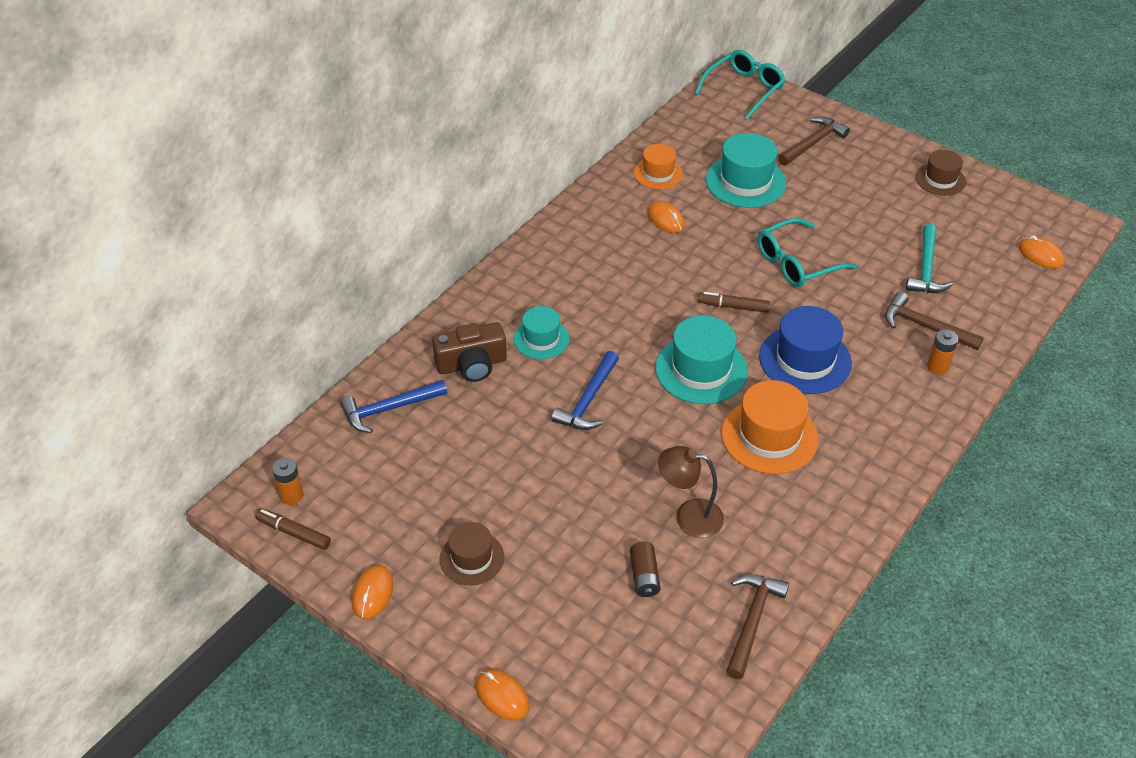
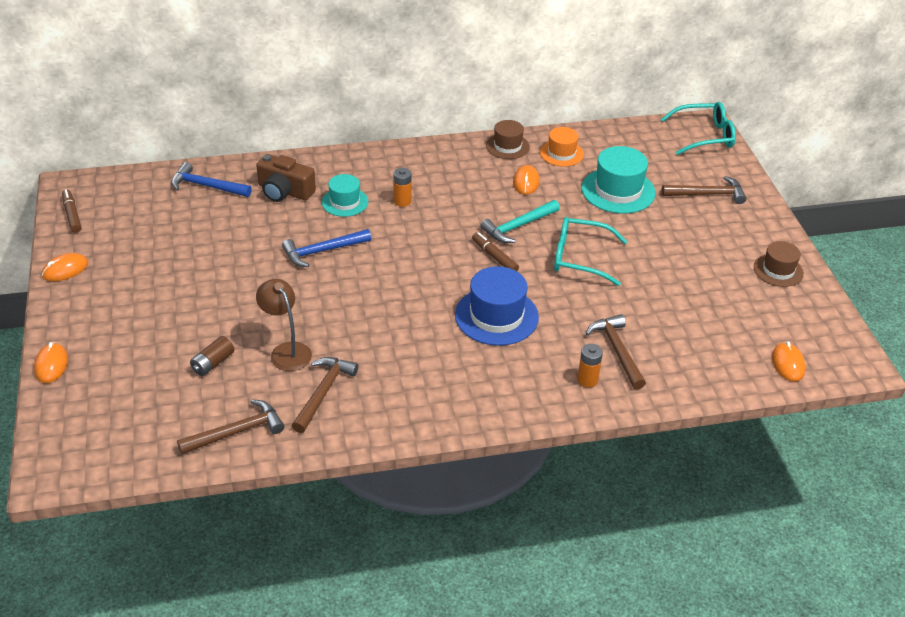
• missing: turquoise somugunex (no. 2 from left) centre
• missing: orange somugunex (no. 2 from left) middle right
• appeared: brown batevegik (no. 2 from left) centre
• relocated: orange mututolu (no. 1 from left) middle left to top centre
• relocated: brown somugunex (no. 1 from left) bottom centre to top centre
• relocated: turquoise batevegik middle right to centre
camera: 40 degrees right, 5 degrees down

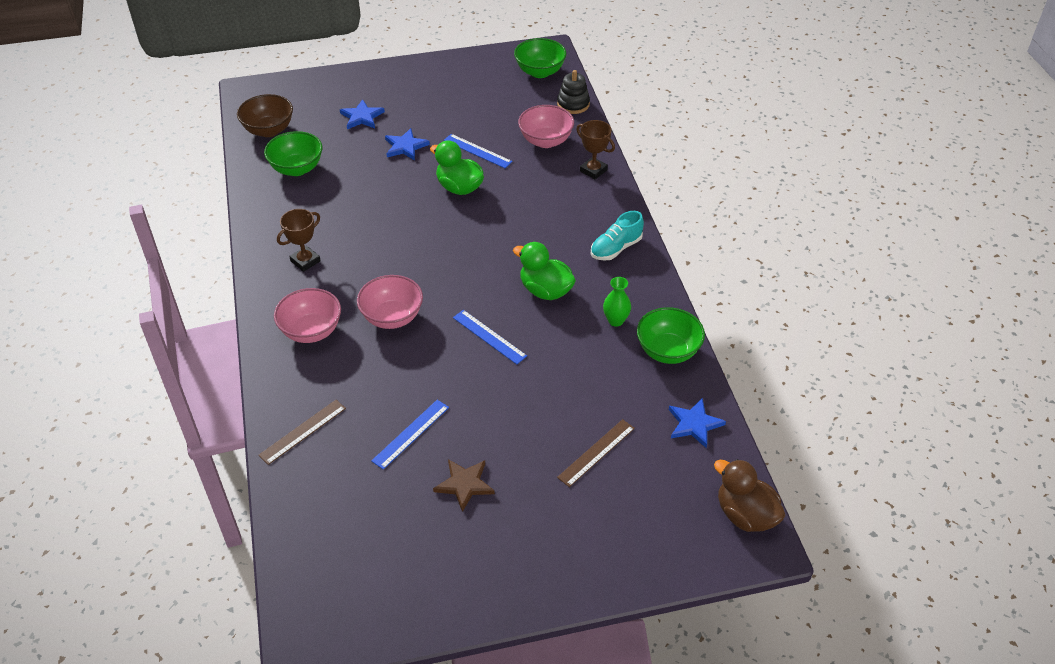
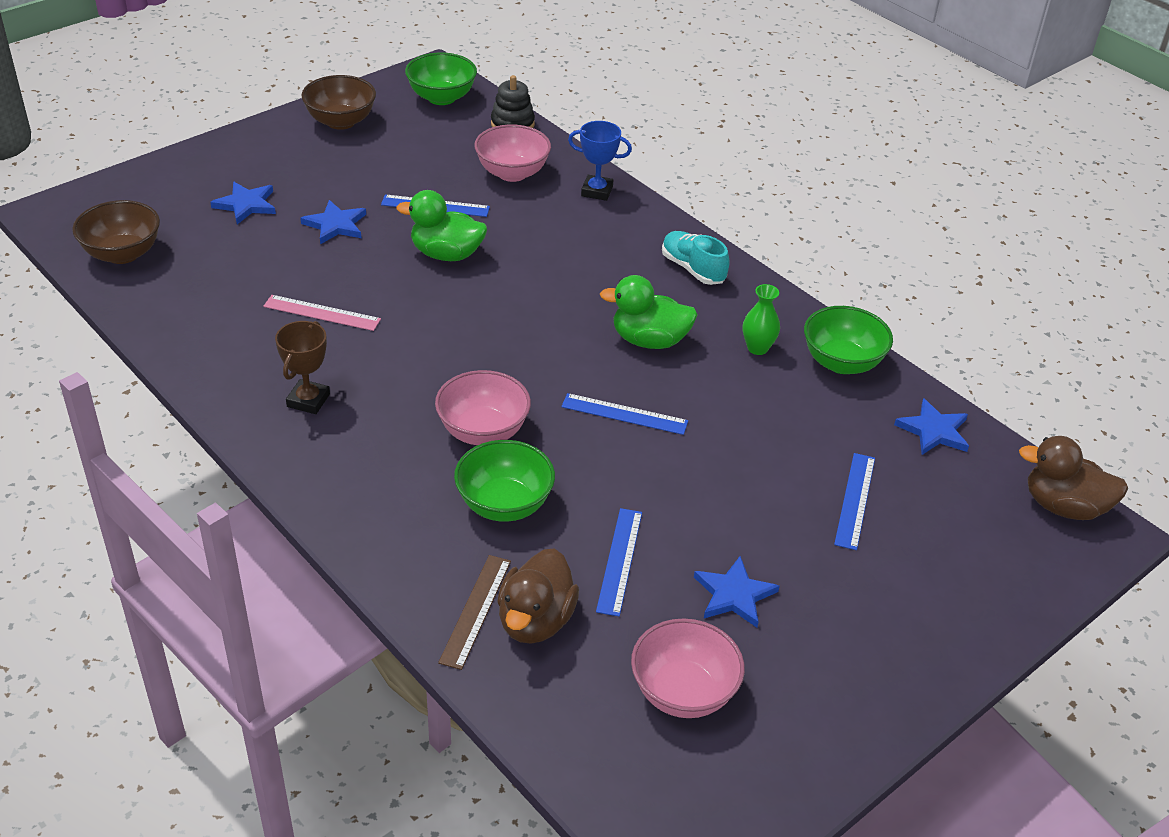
• appeared: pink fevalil middle left
• appeared: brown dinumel (no. 2 from left) top left
• appeared: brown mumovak (no. 1 from left) bottom centre
• relocated: green dinumel (no. 1 from left in the first image) top left to green dinumel (no. 2 from left) centre
• relocated: pink dinumel (no. 1 from left in the first image) middle left to pink dinumel (no. 3 from left) bottom centre
• colour: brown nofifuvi bottom centre to blue nofifuvi (no. 3 from left) bottom centre
• colour: brown fevalil (no. 2 from left) bottom centre to blue fevalil (no. 4 from left) middle right
• colour: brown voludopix (no. 2 from left) top centre to blue voludopix top centre
• spun: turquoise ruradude centre = top centre 120 degrees clockwise
camera: 30 degrees left, 5 degrees down

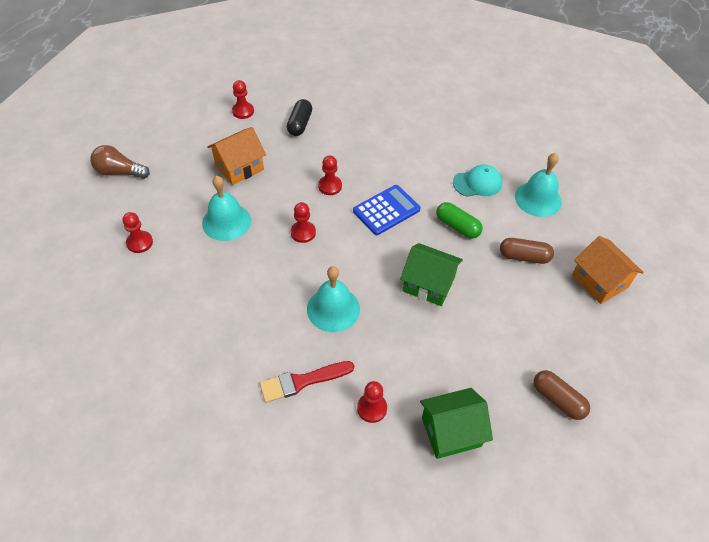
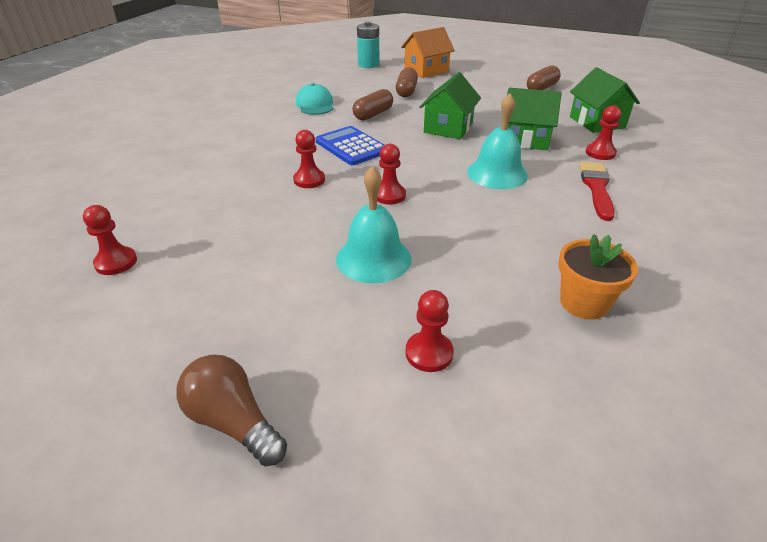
• missing: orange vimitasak (no. 1 from left) top left
• missing: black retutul top centre
• missing: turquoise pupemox (no. 3 from left) middle right
• appeared: turquoise mututolu top centre
• appeared: green vimitasak (no. 2 from left) top right
• appeared: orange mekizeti middle right
• colour: green retutul centre to brown retutul (no. 1 from left) top centre
• spun: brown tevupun top left = bottom left 120 degrees clockwise
• spun: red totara bottom centre = middle right 150 degrees counterclockwise
camera: 90 degrees left, 15 degrees down

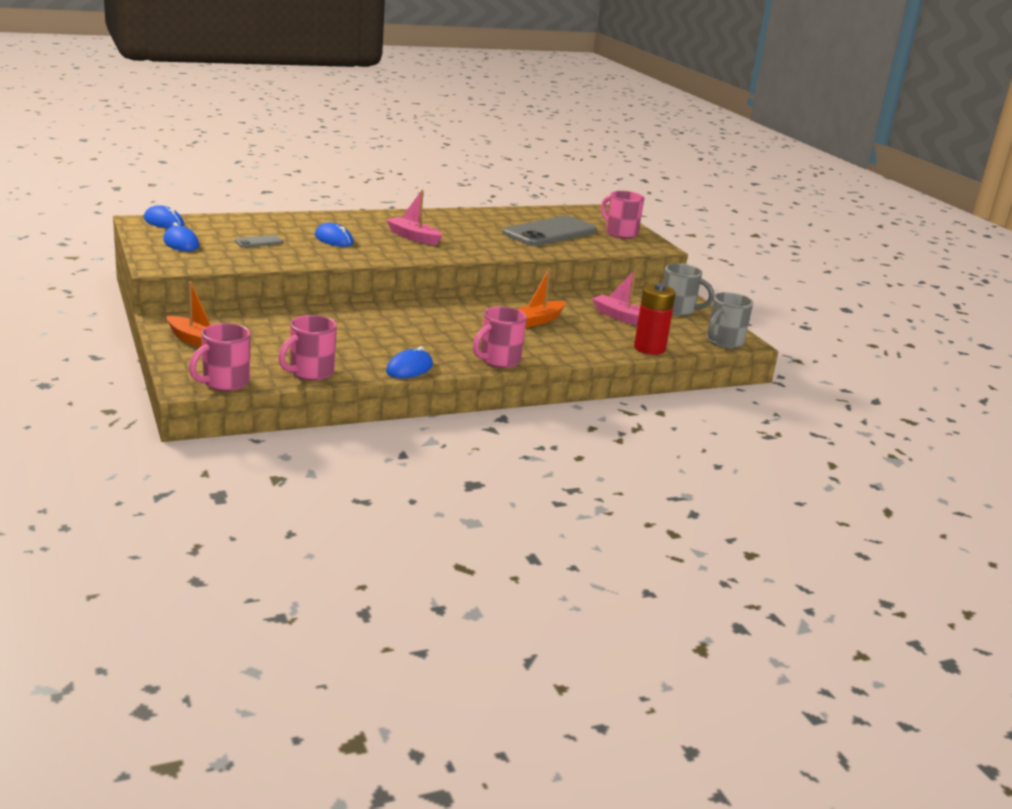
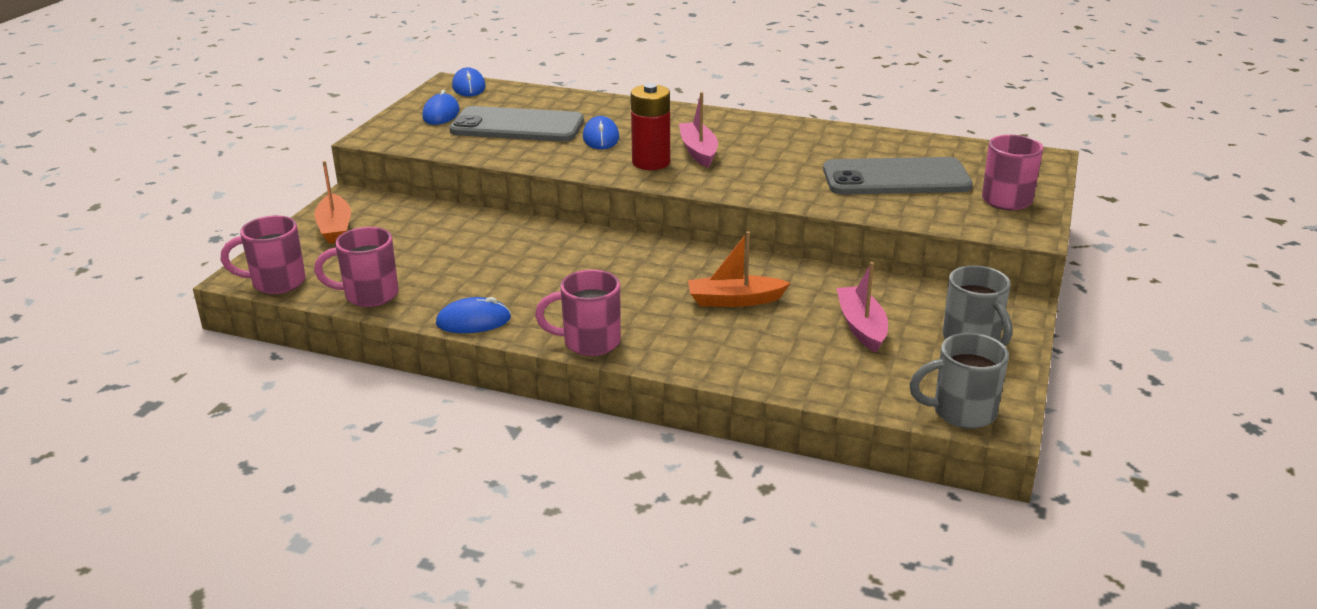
• relocated: red mututolu centre to top centre
• size: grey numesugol (no. 1 from left) top left = top centre x2.41
camera: 45 degrees right, 5 degrees up

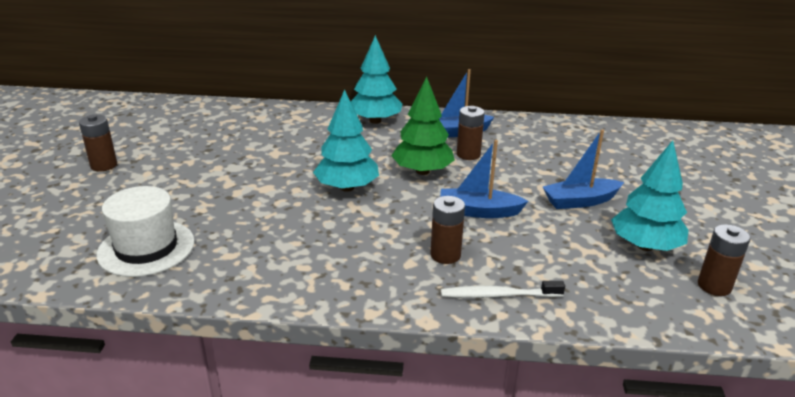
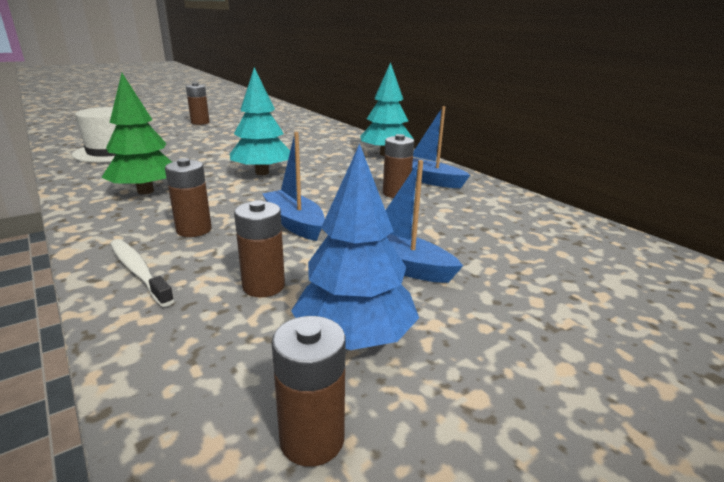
• appeared: brown mututolu (no. 3 from left) centre
• relocated: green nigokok top centre to top left
• colour: turquoise nigokok (no. 3 from left) middle right to blue nigokok centre
camera: 50 degrees right, 5 degrees down

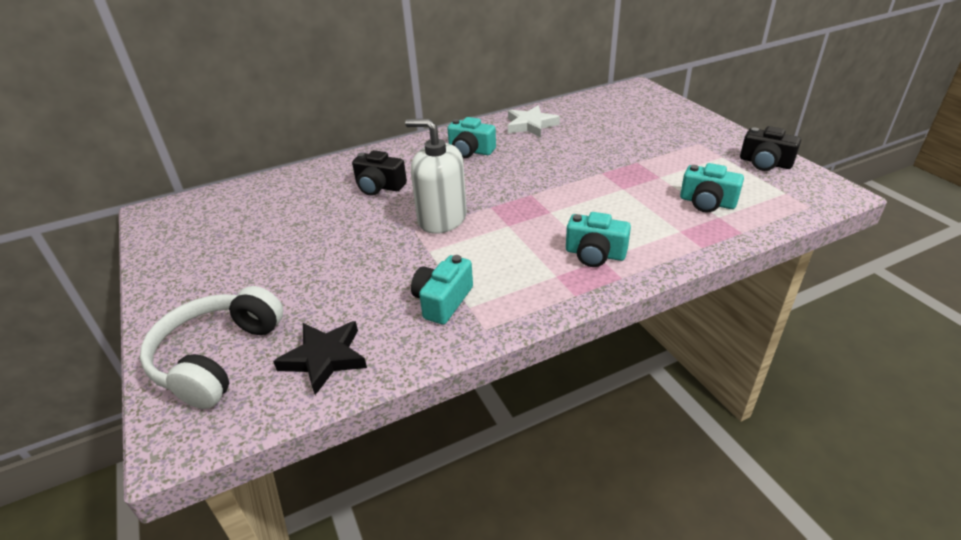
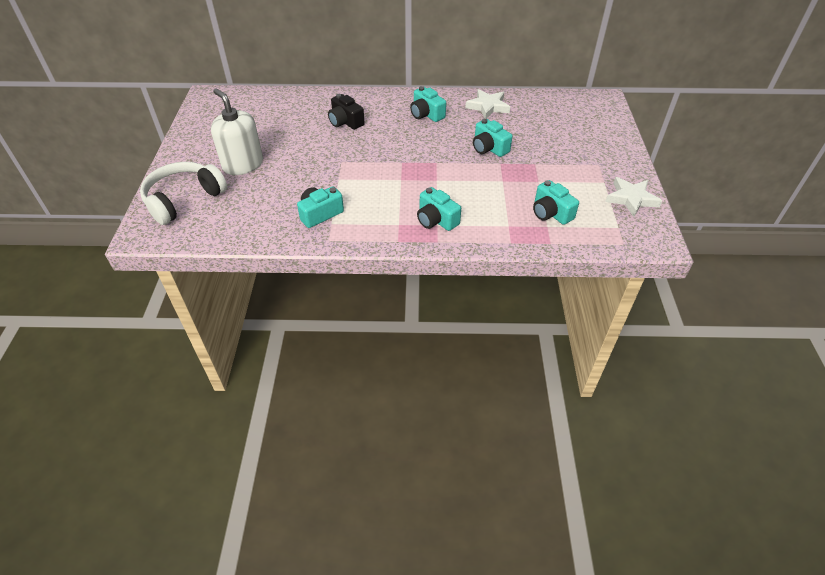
• missing: black nofifuvi middle left
• appeared: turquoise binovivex (no. 4 from left) top centre
• relocated: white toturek top centre to top left
• exchanged: black binovivex (no. 2 from left) top right to white nofifuvi (no. 2 from left) middle right
camera: 25 degrees right, 10 degrees up

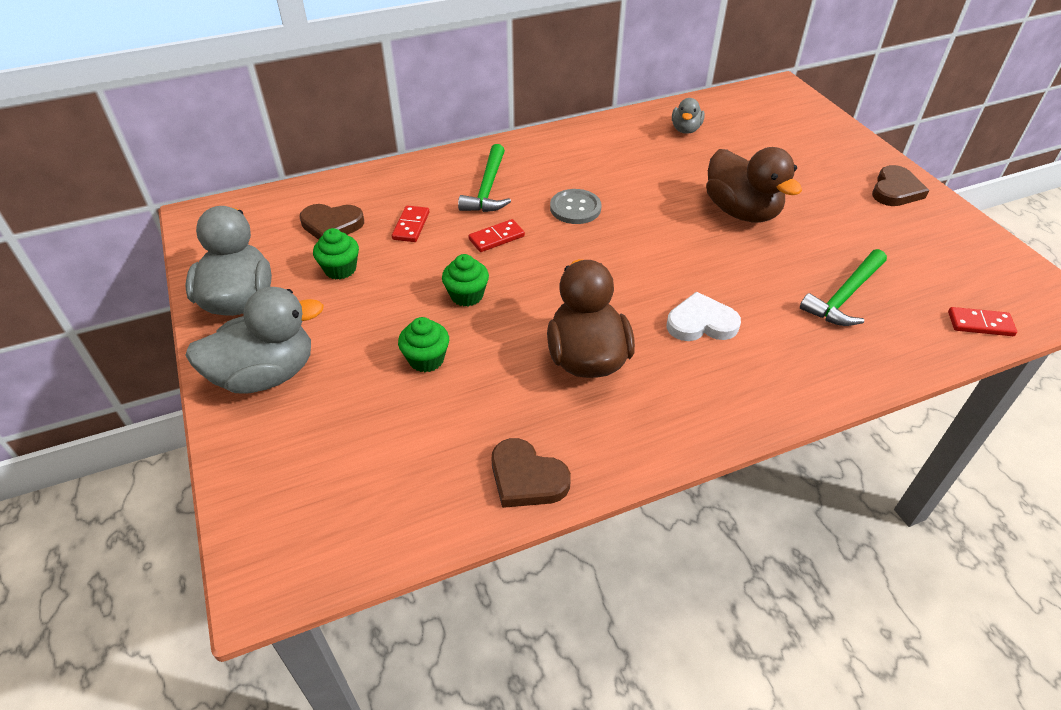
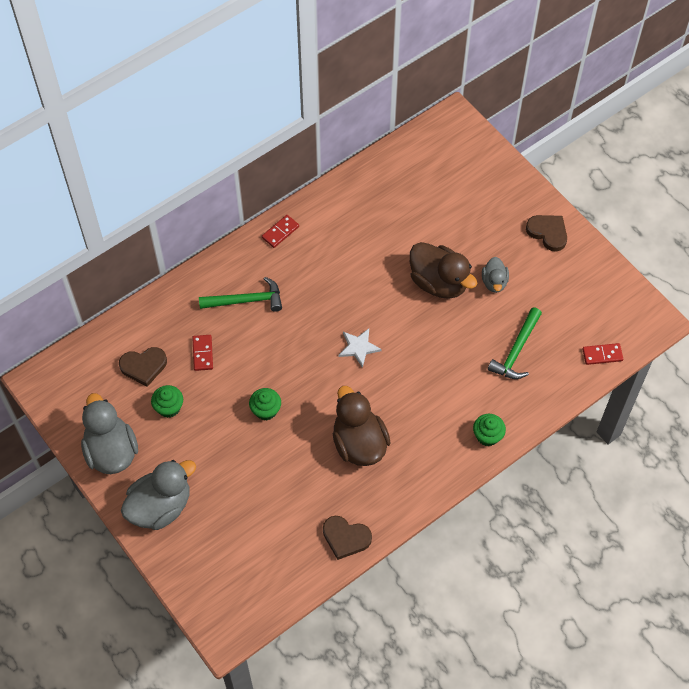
• missing: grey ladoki top centre
• missing: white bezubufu centre
• appeared: white nofifuvi centre
• relocated: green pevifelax (no. 2 from left in the first image) centre to green pevifelax (no. 3 from left) middle right
• relocated: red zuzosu (no. 2 from left) top centre to centre
• relocated: grey mumovak (no. 3 from left) top centre to middle right
• spun: green batevegik (no. 1 from left) top centre = centre 90 degrees counterclockwise
• spun: brown bezubufu (no. 3 from left) top right = middle right 60 degrees counterclockwise
camera: 15 degrees left, 15 degrees up

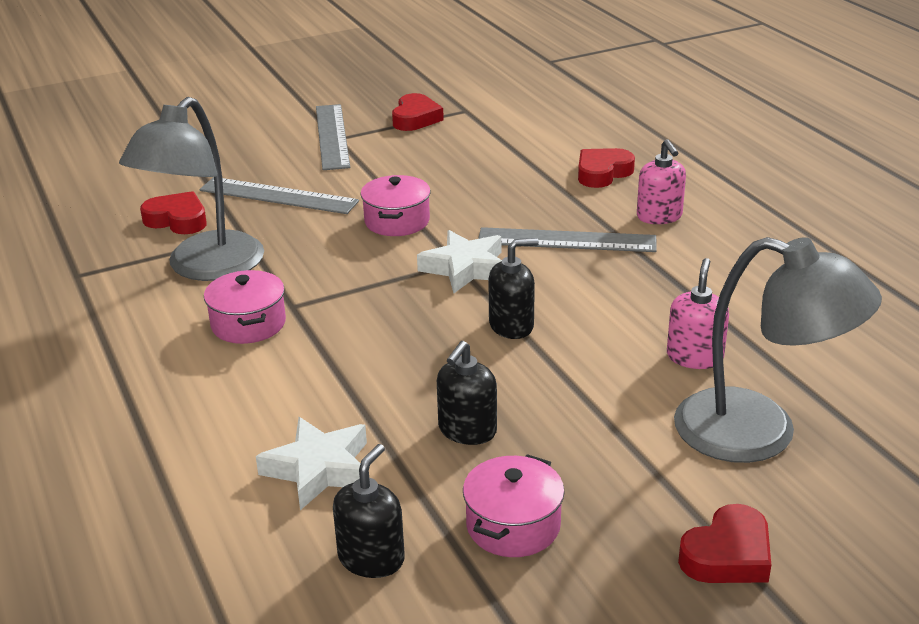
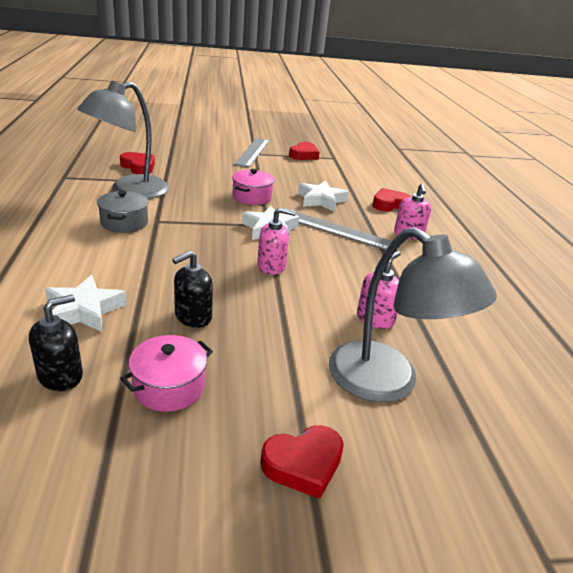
• missing: grey fevalil (no. 1 from left) top left
• appeared: white nofifuvi (no. 3 from left) centre
• colour: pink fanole (no. 1 from left) middle left to grey fanole middle left
• colour: black toturek (no. 3 from left) centre to pink toturek (no. 1 from left) centre
camera: 15 degrees right, 0 degrees up

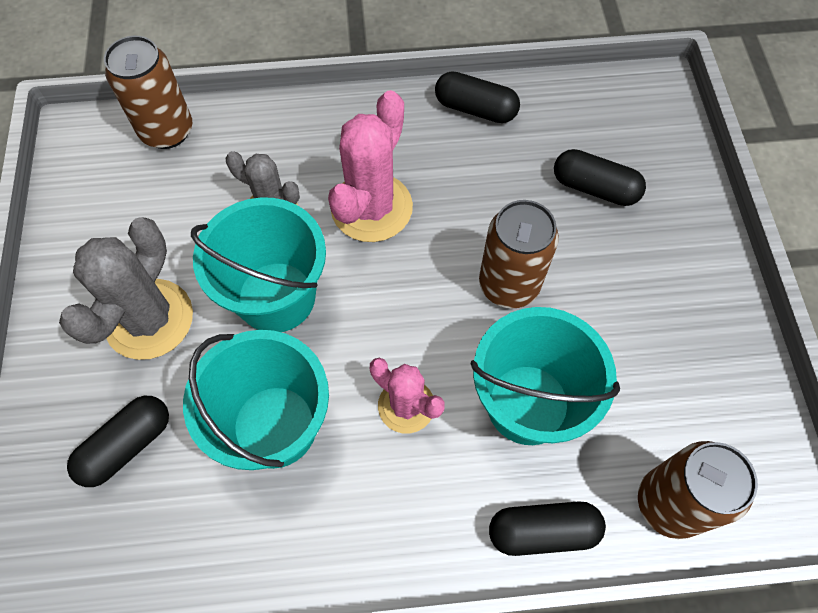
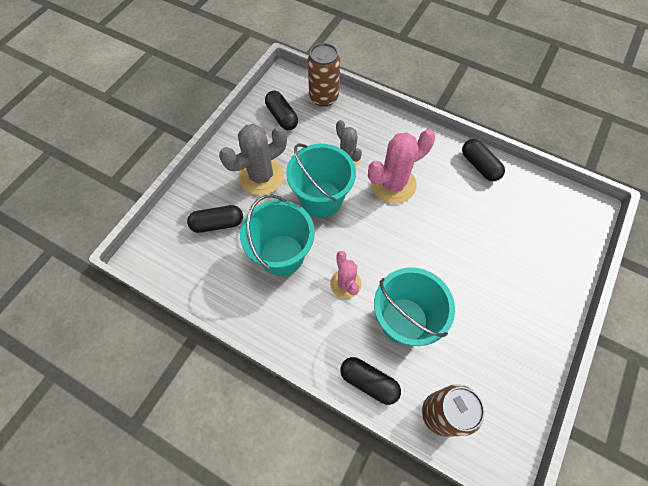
• missing: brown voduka (no. 2 from left) centre
• relocated: black retutul (no. 4 from left in the first image) top right to black retutul (no. 2 from left) top centre
camera: 35 degrees right, 0 degrees up

